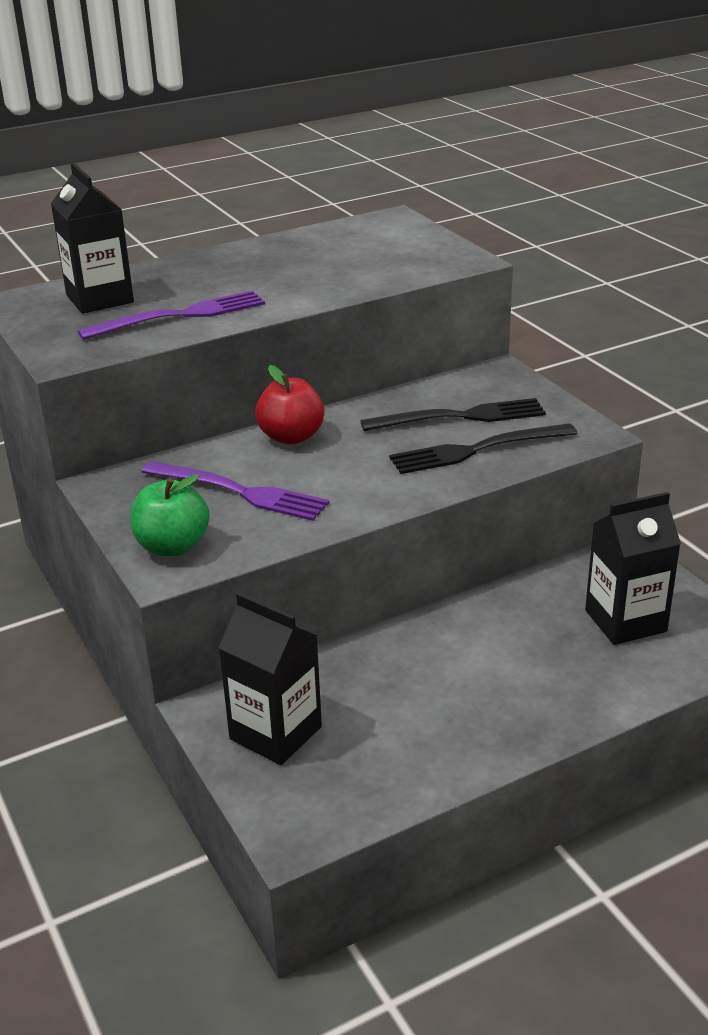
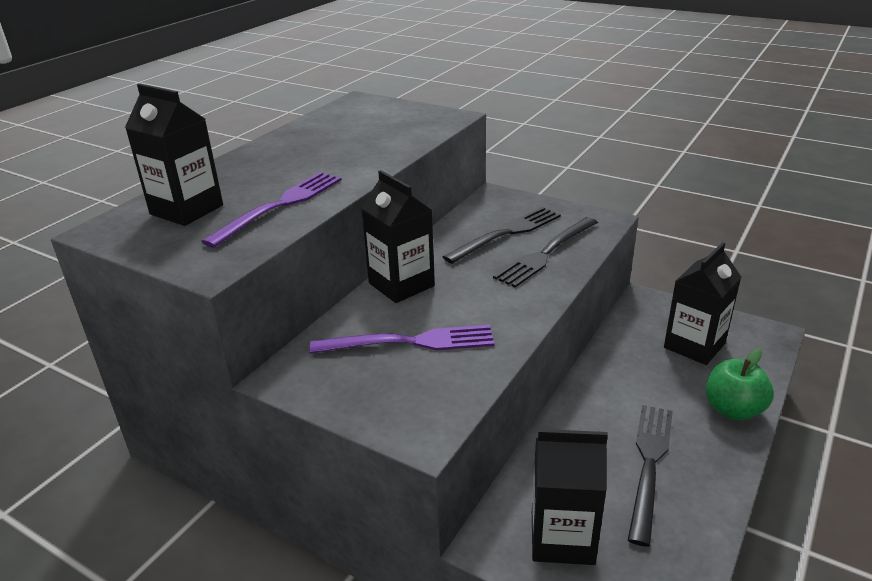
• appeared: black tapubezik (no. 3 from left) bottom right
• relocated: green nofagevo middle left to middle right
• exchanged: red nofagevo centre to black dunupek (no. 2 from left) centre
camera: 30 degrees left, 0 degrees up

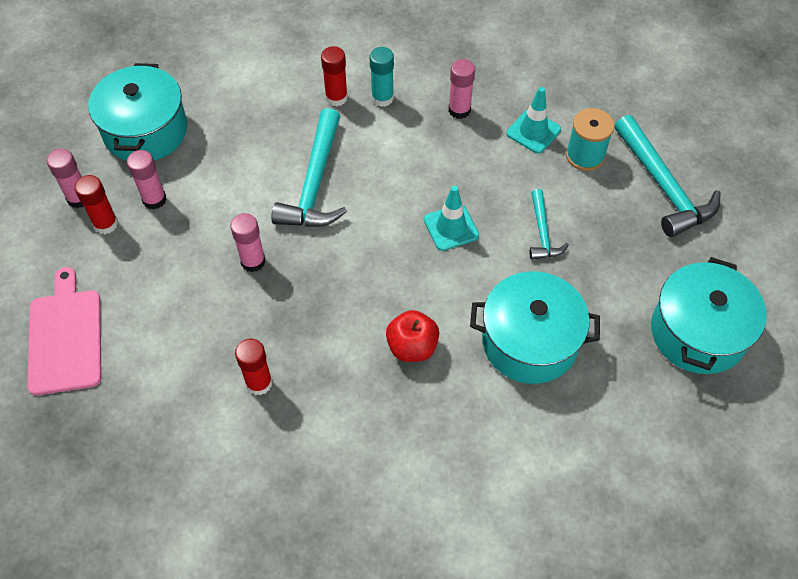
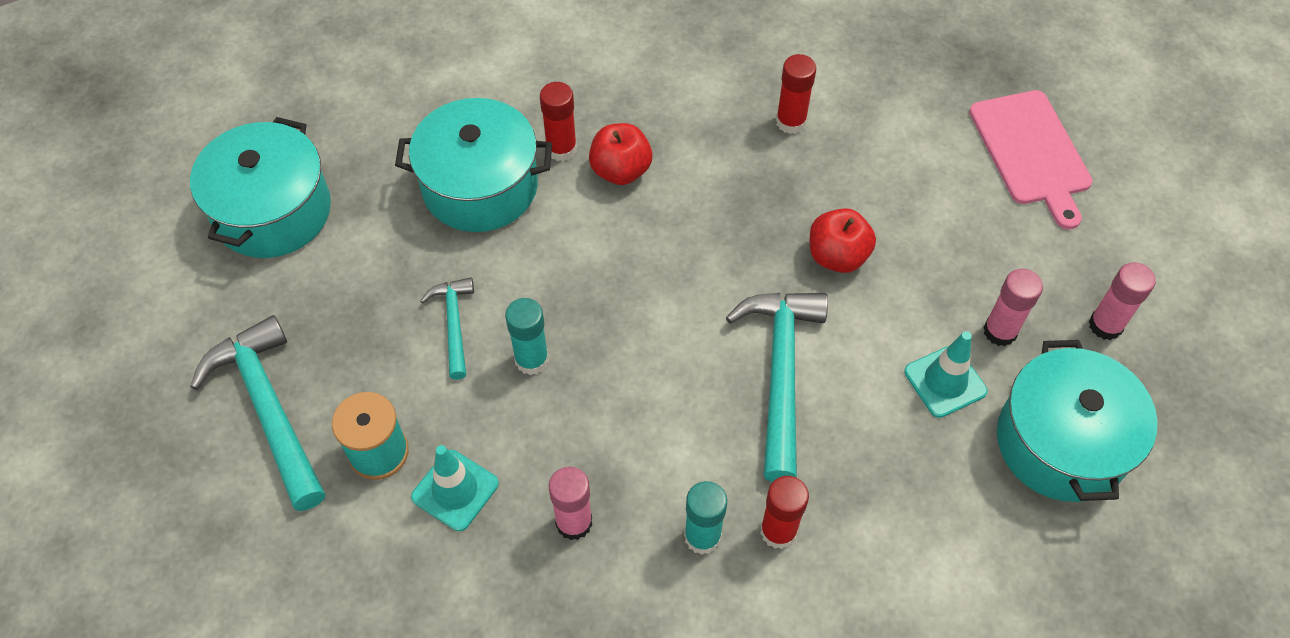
• appeared: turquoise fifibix (no. 1 from left) centre
• relocated: red fifibix (no. 1 from left) middle left to top centre
• relocated: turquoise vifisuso (no. 1 from left in the first image) centre to turquoise vifisuso (no. 2 from left) middle right
• exchanged: pink fifibix (no. 3 from left) middle left to red nofagevo (no. 2 from left) centre
camera: 175 degrees right, 0 degrees up

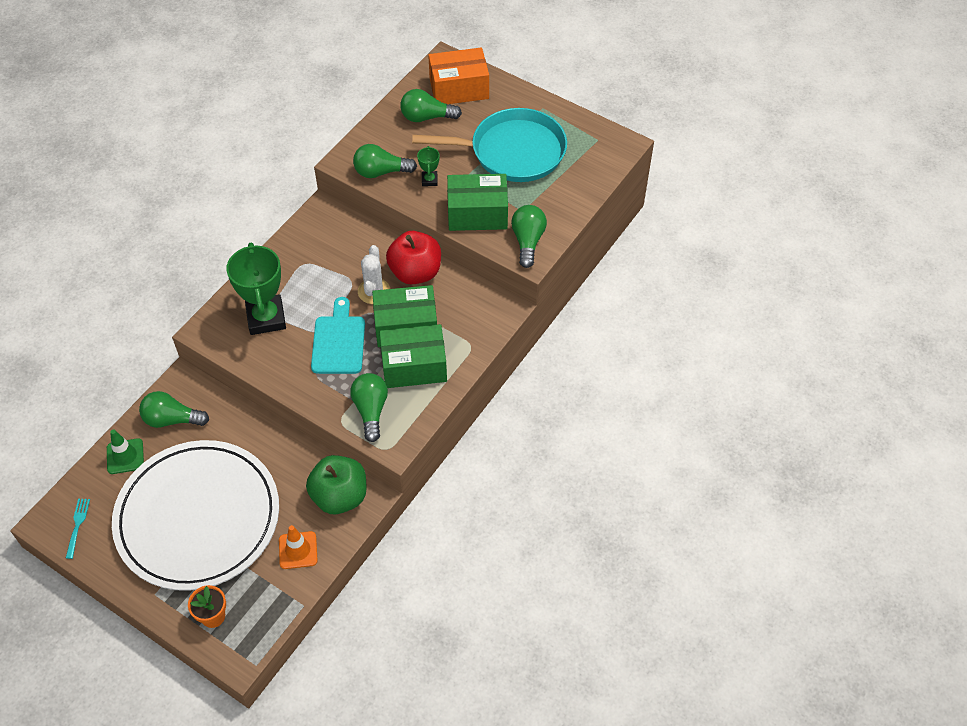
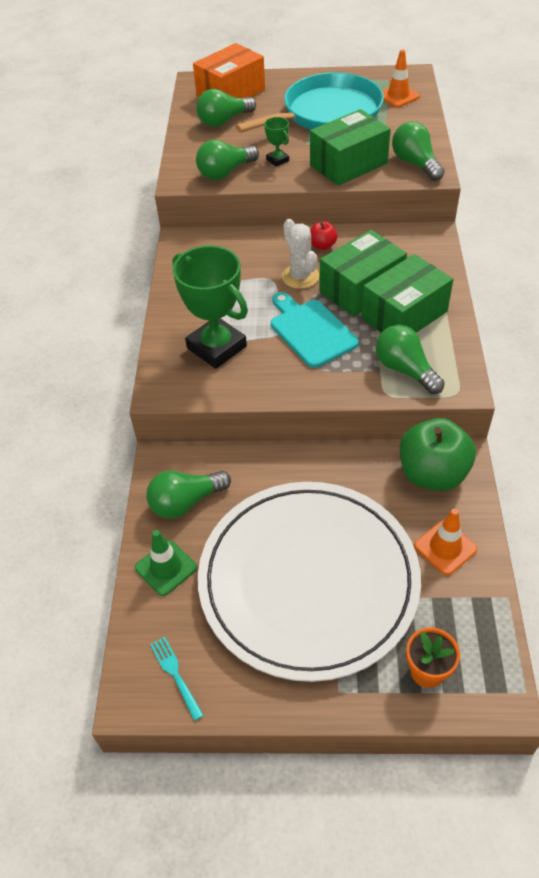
• appeared: orange vifisuso (no. 1 from left) top right
• size: red nofagevo centre = top centre x0.46
camera: 30 degrees left, 5 degrees down

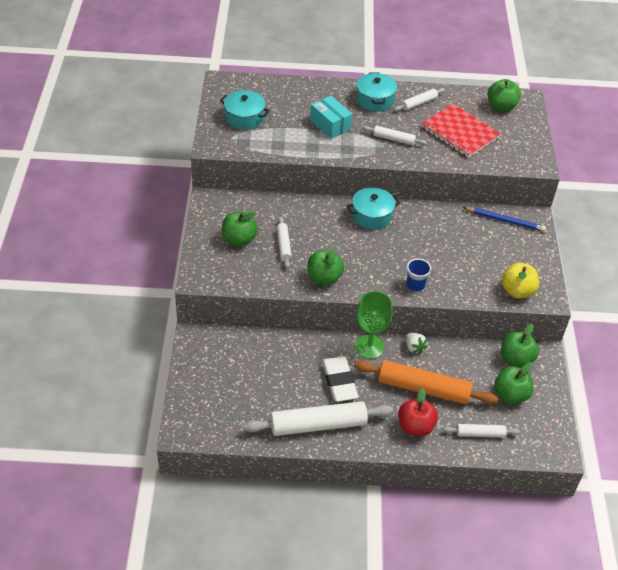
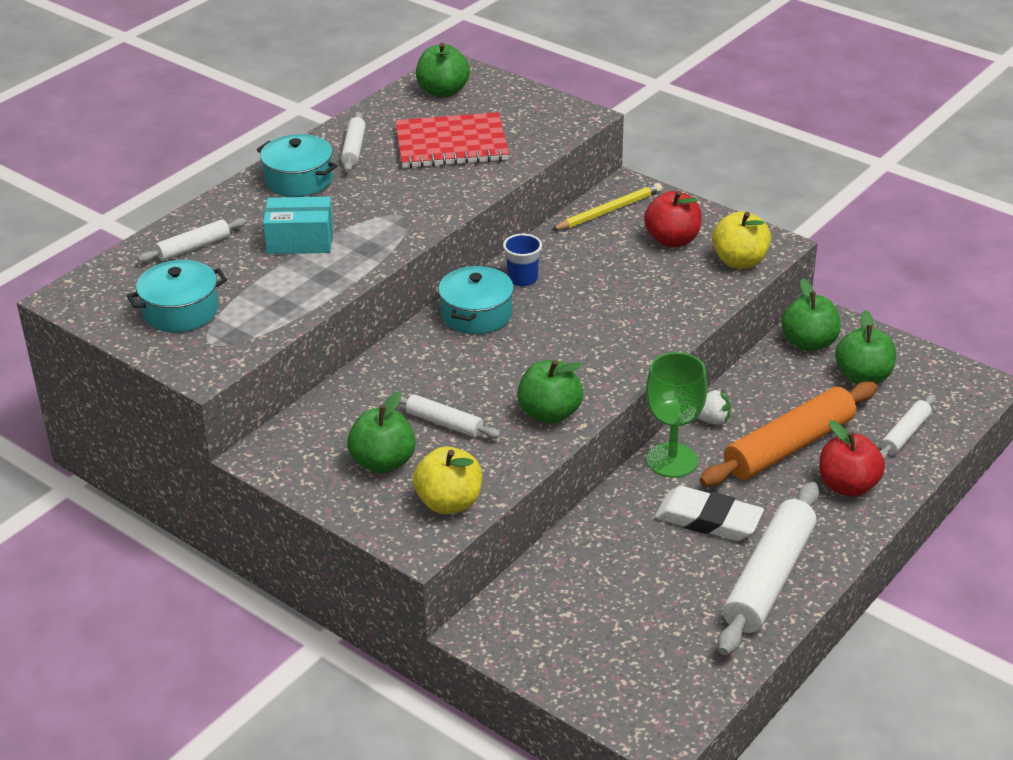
• appeared: yellow nofagevo (no. 1 from left) centre
• appeared: red nofagevo (no. 1 from left) top centre
• relocated: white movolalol (no. 3 from left in the first image) top centre to white movolalol (no. 1 from left) top left
• relocated: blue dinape middle right to centre
• colour: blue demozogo middle right to yellow demozogo top centre
camera: 50 degrees left, 10 degrees down

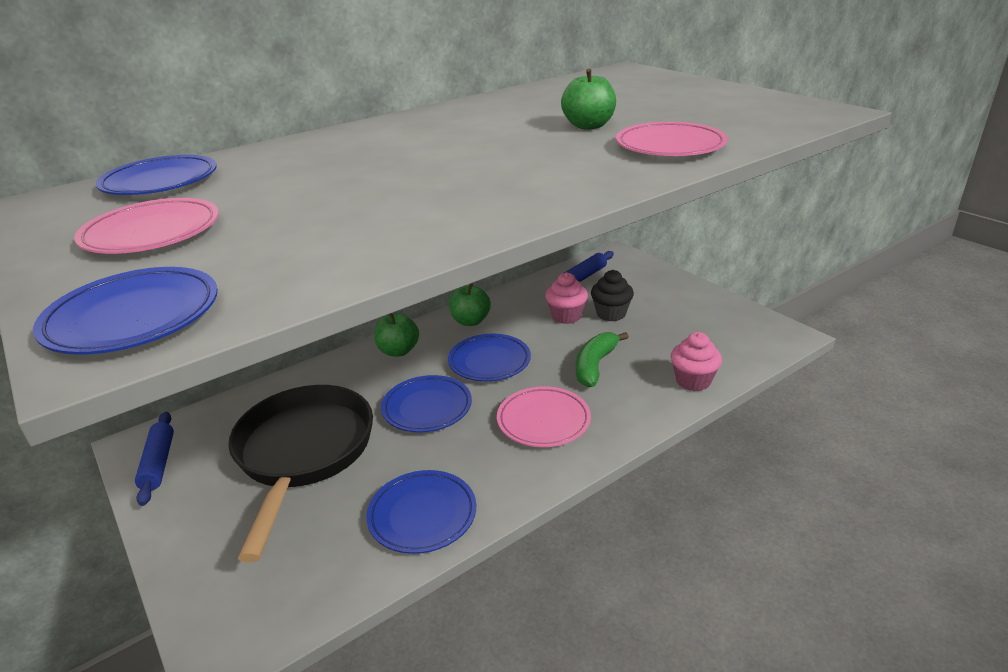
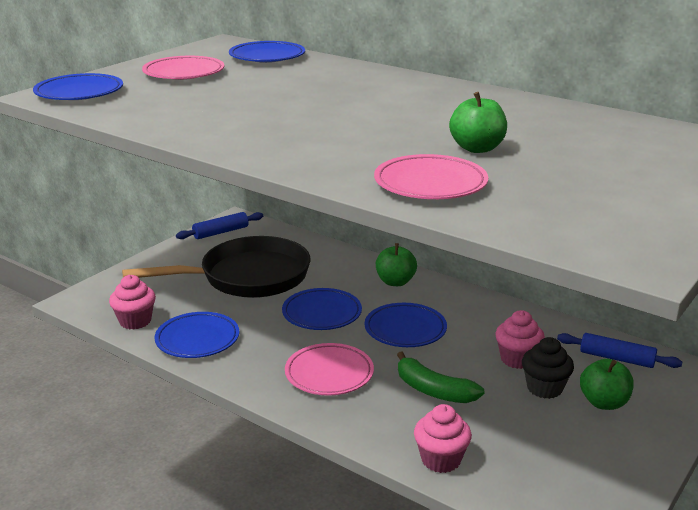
• appeared: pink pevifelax (no. 1 from left) middle left
• relocated: green nofagevo (no. 2 from left in the first image) centre to green nofagevo (no. 3 from left) bottom right
• spun: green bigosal centre = bottom centre 150 degrees counterclockwise
camera: 70 degrees right, 5 degrees down

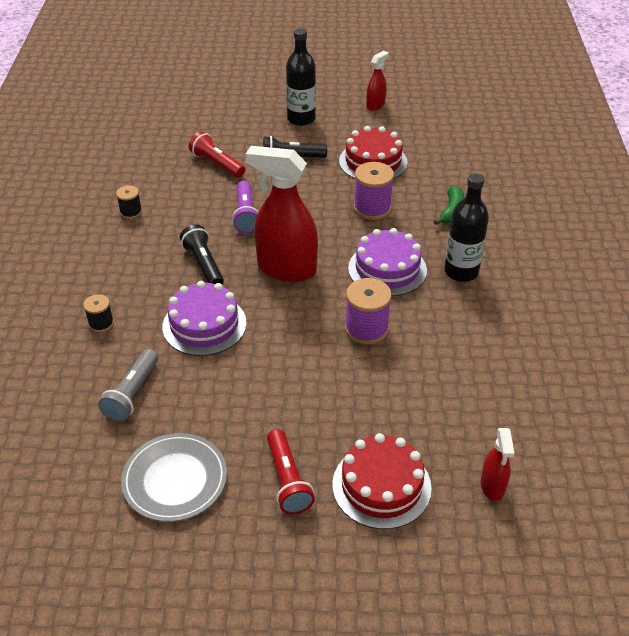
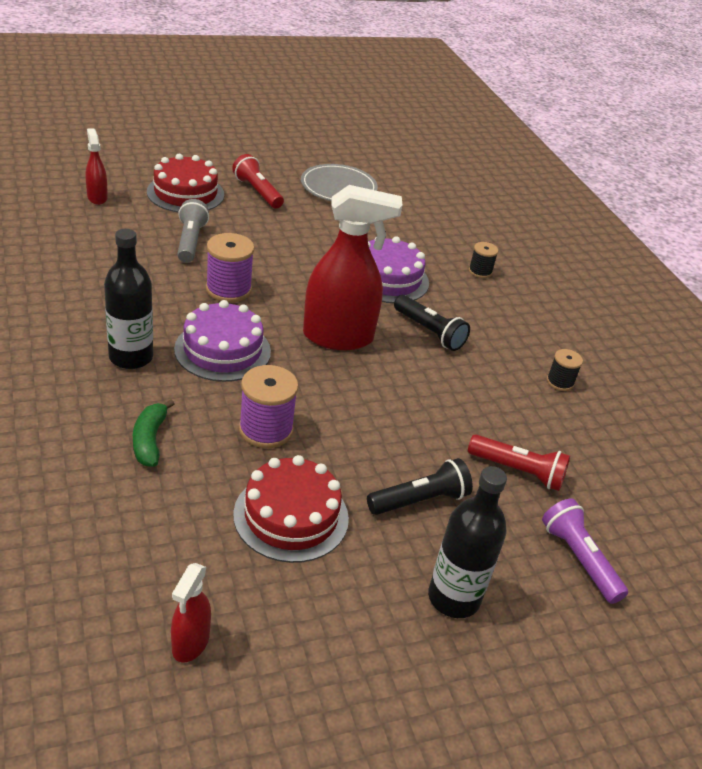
• relocated: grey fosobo middle left to top left
• relocated: purple fosobo top centre to bottom right
• relocated: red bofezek (no. 2 from left) top centre to bottom left
camera: 155 degrees right, 5 degrees down

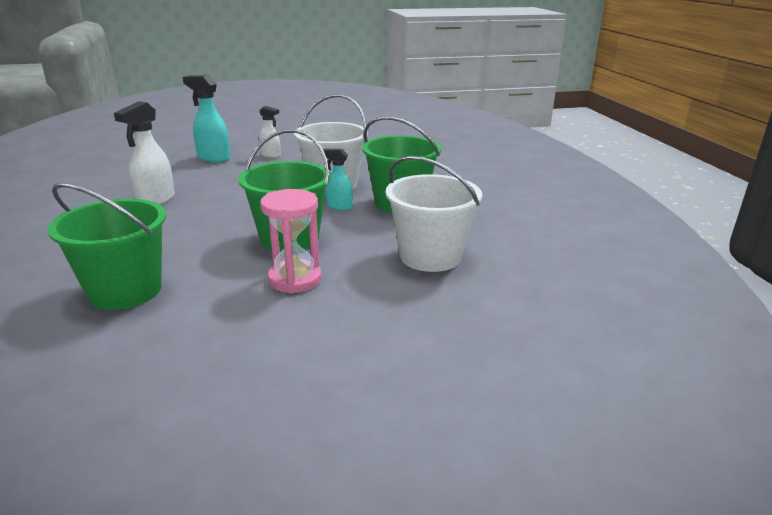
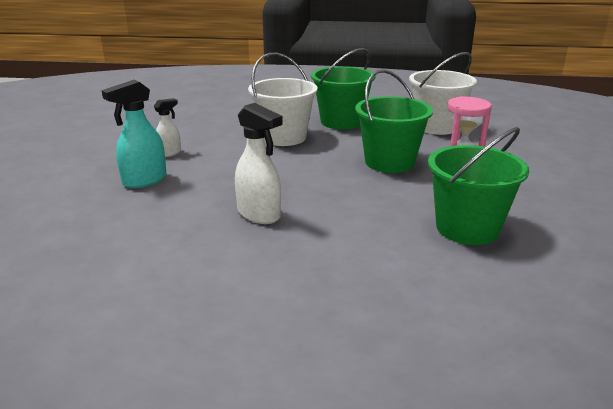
• missing: turquoise bofezek (no. 2 from left) centre
camera: 70 degrees left, 0 degrees up

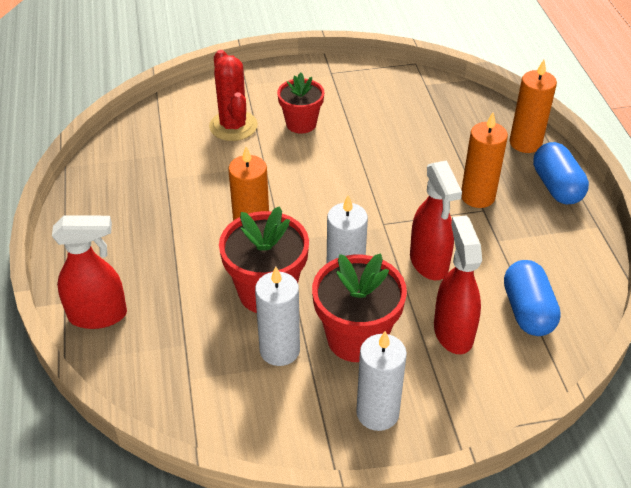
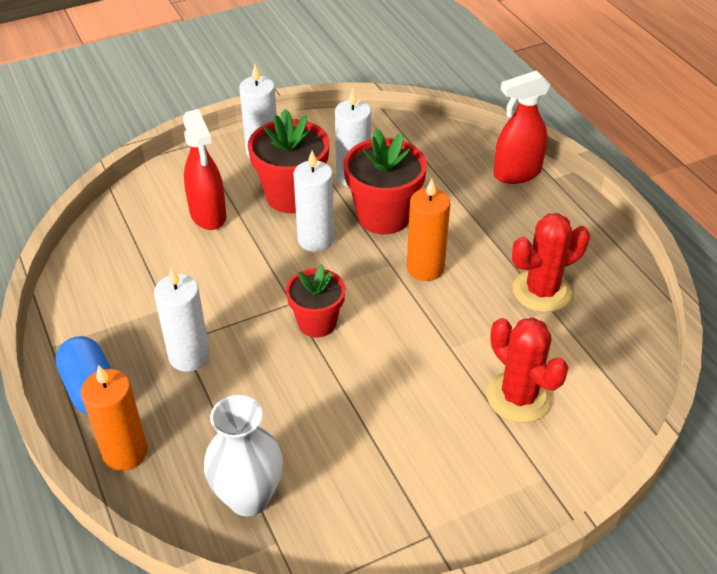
• missing: red bofezek (no. 2 from left) middle right
• missing: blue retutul (no. 1 from left) middle right
• appeared: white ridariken bottom centre
• appeared: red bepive (no. 2 from left) middle right
• relocated: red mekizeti (no. 2 from left) top centre to centre
• colour: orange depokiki (no. 2 from left) top right to white depokiki (no. 1 from left) middle left
camera: 165 degrees right, 0 degrees up

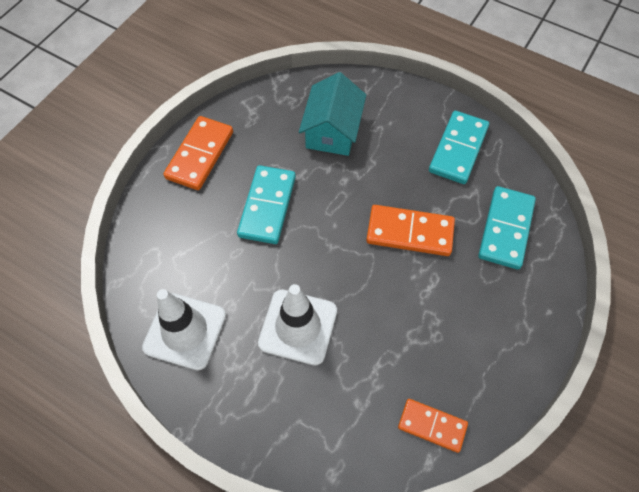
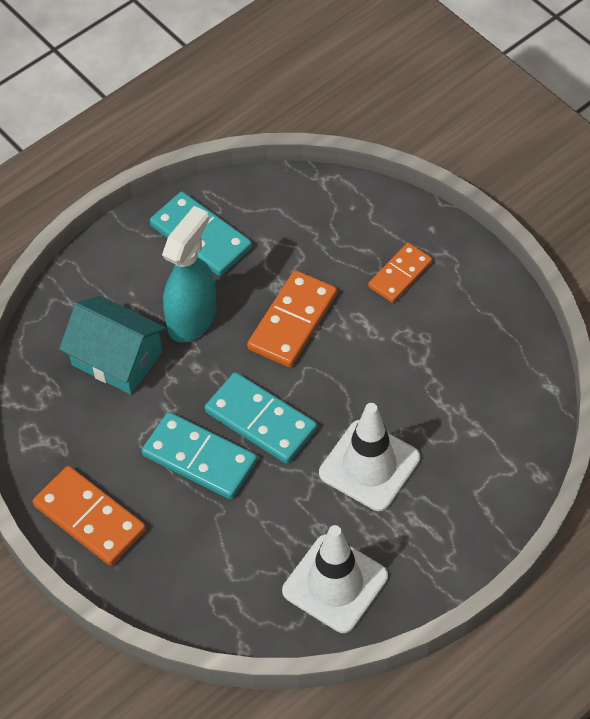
• appeared: turquoise bofezek middle left
• relocated: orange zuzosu (no. 3 from left) bottom right to middle right
• relocated: turquoise zuzosu (no. 3 from left) middle right to centre
camera: 70 degrees left, 5 degrees down

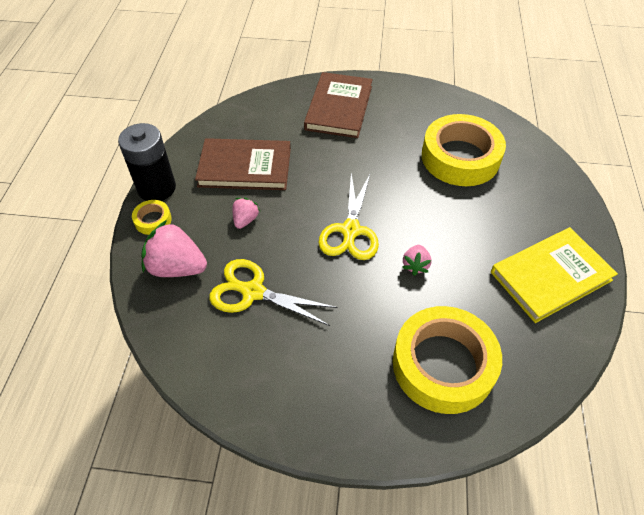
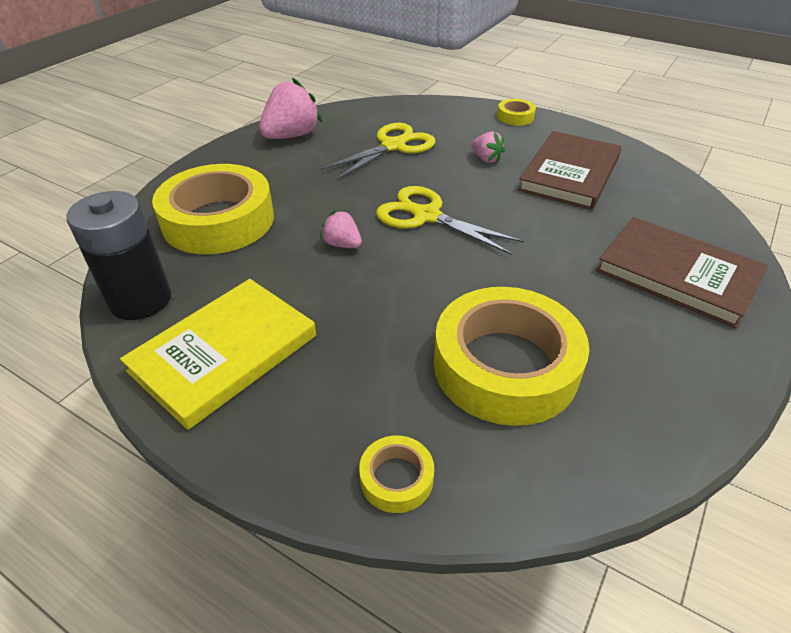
• appeared: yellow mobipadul (no. 2 from left) bottom centre
• relocated: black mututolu top left to middle left
• relocated: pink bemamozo (no. 1 from left) middle left to top centre
• spun: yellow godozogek middle right = middle left 45 degrees clockwise
camera: 115 degrees right, 10 degrees down

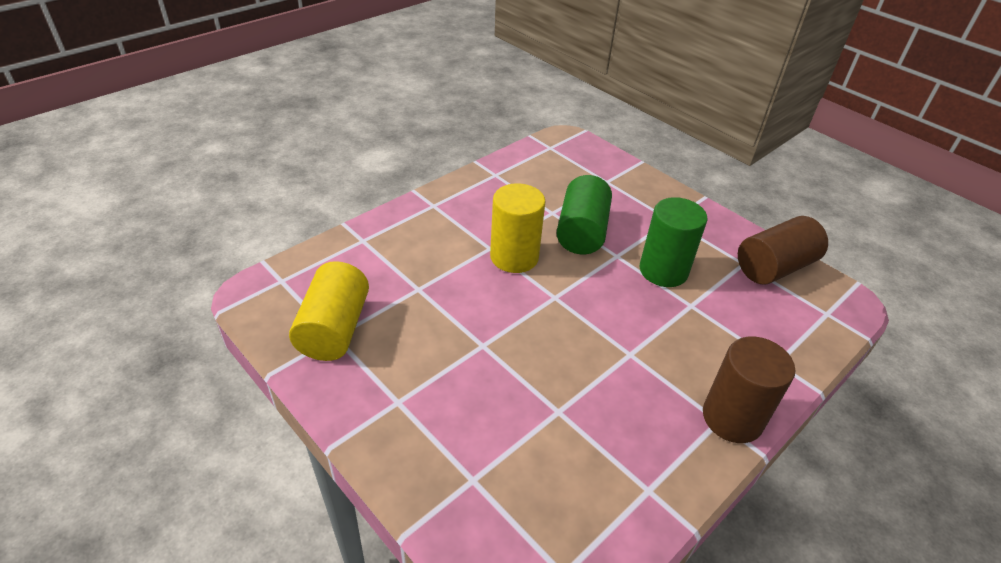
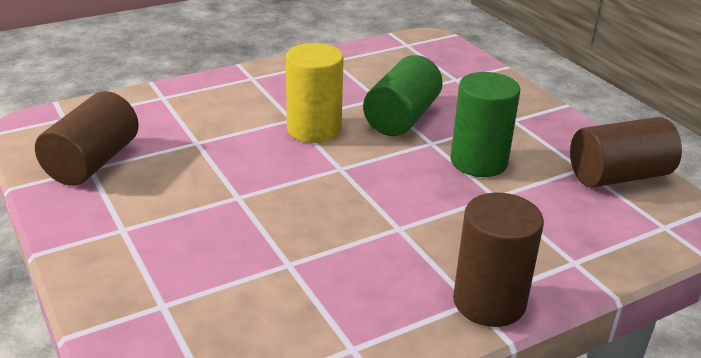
• colour: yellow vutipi (no. 1 from left) middle left to brown vutipi (no. 1 from left) middle left
camera: 15 degrees right, 10 degrees down

